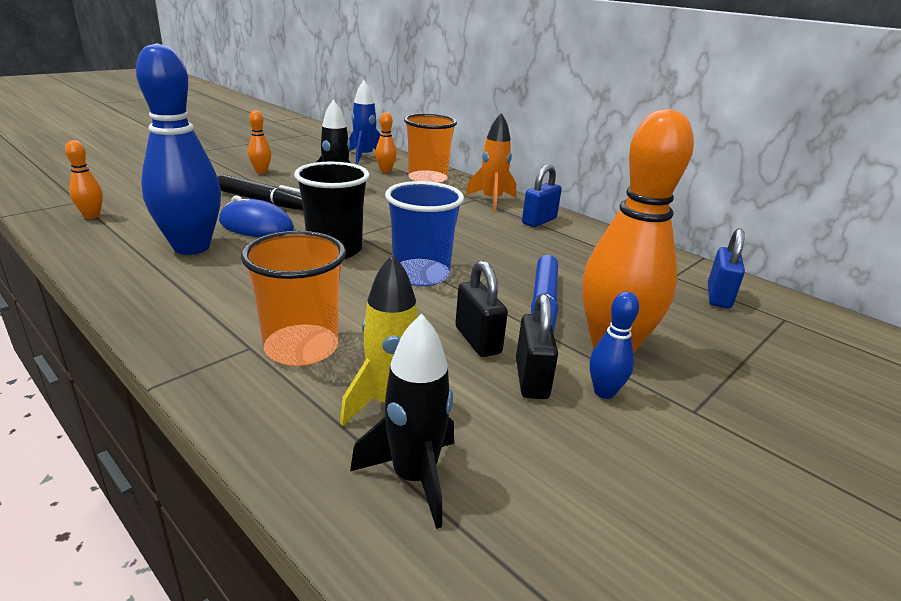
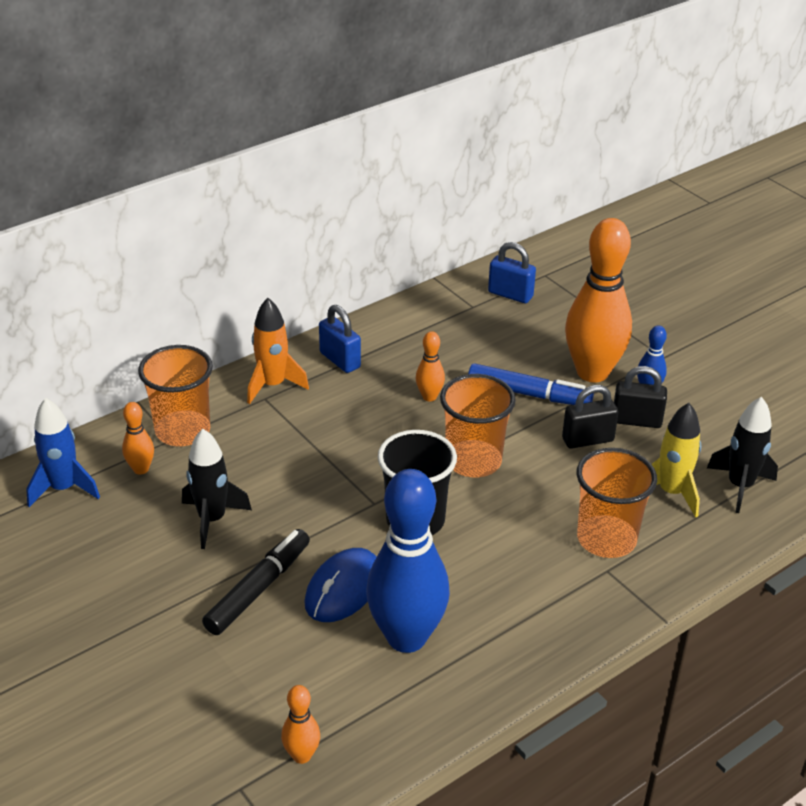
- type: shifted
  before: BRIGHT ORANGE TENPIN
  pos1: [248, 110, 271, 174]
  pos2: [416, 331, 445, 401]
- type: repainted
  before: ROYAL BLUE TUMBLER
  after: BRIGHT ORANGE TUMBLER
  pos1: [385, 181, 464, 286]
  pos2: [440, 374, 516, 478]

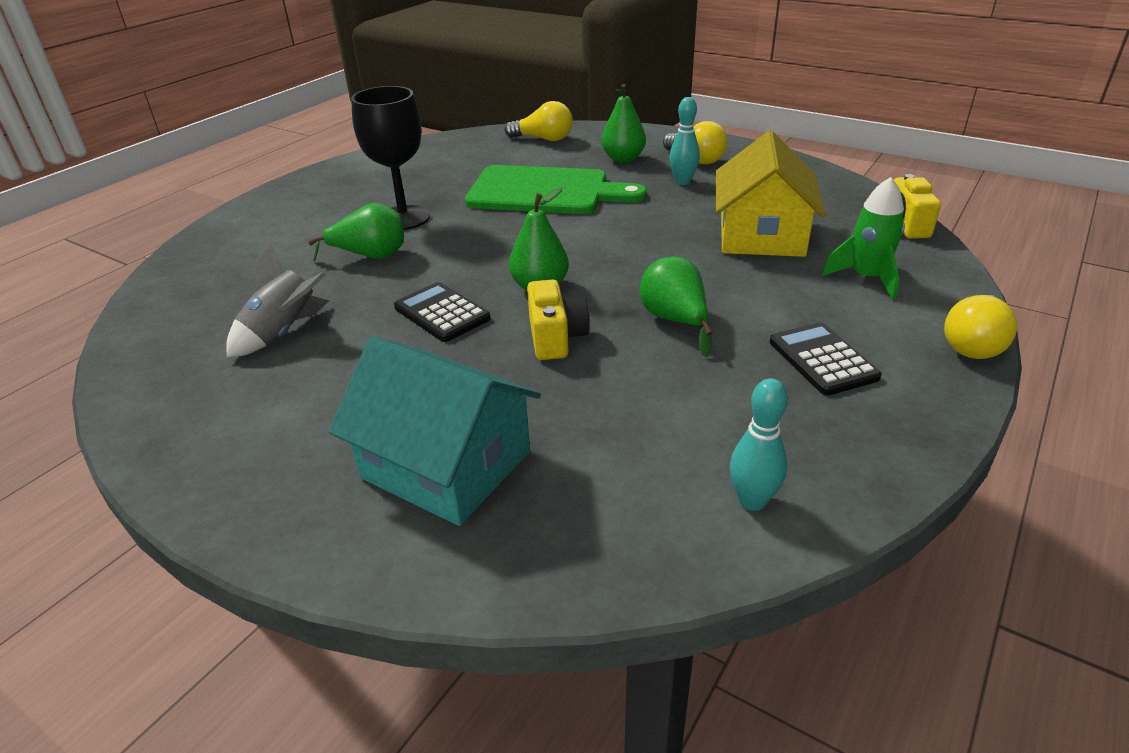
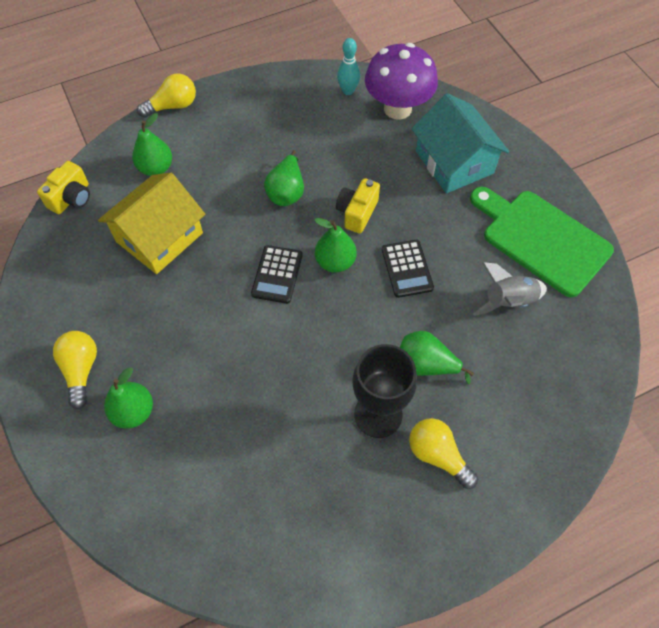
- type: gone
  before: AQUA TENPIN
  pos1: [669, 97, 700, 185]
- type: new
  after: VIOLET MUSHROOM
  pos2: [365, 43, 438, 120]
- type: shifted
  before: GREEN CHOPPING BOARD
  pos1: [465, 165, 647, 214]
  pos2: [470, 187, 614, 297]
- type: shifted
  before: BRIGHT YELLOW BULB
  pos1: [504, 101, 573, 141]
  pos2: [409, 418, 478, 489]
- type: shifted
  before: JET-BLACK CALCULATOR
  pos1: [770, 322, 882, 396]
  pos2: [251, 245, 303, 304]
- type: swapped
  before: GREEN TOY ROCKET
  after: GREEN PEAR
  pos1: [822, 177, 905, 300]
  pos2: [132, 113, 172, 176]

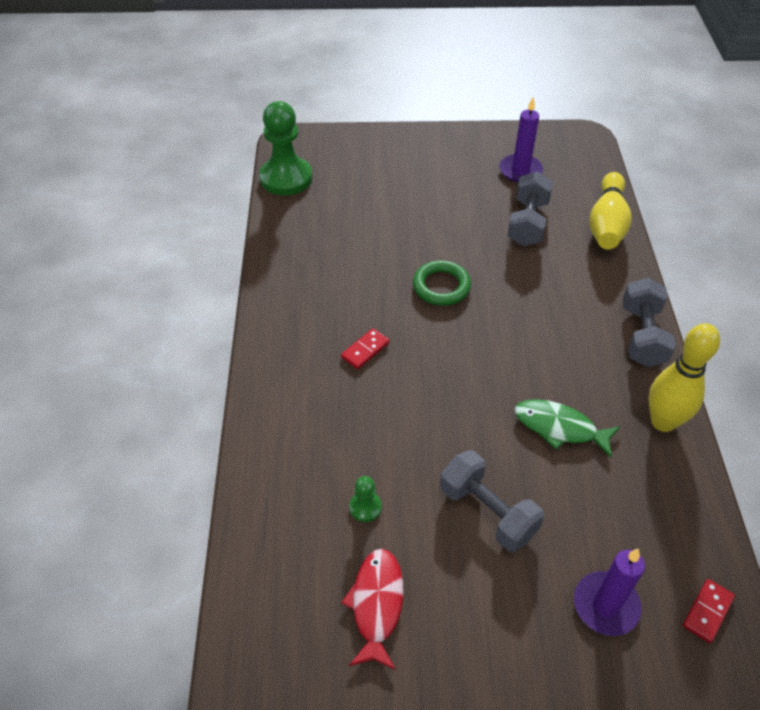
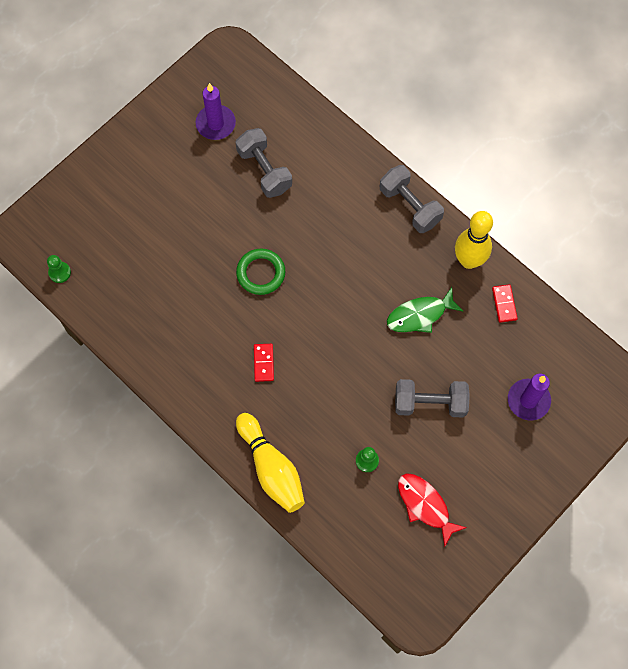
- type: shifted
  before: BRIGHT YELLOW TENPIN
  pos1: [589, 172, 632, 249]
  pos2: [236, 413, 305, 513]
- type: shifted
  before: RED DOMINO TILE
  pos1: [683, 579, 735, 643]
  pos2: [492, 284, 518, 323]
- type: scaled
  before: GREEN CHESS PAWN
  pos1: [259, 101, 312, 196]
  pos2: [47, 255, 71, 283]
  scale: 0.44

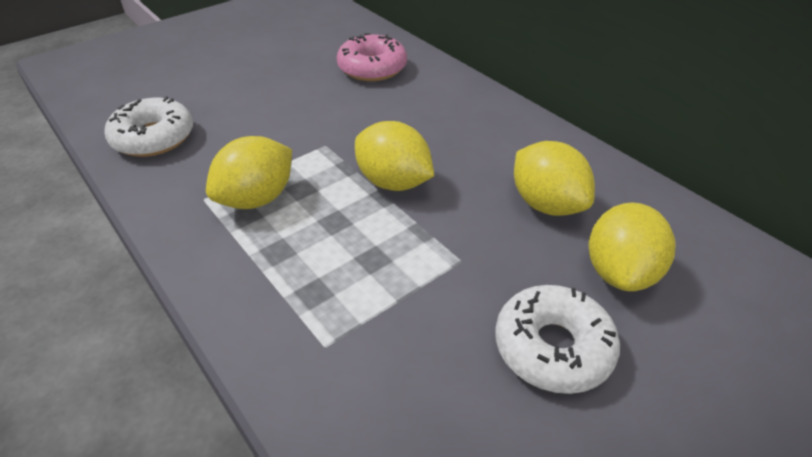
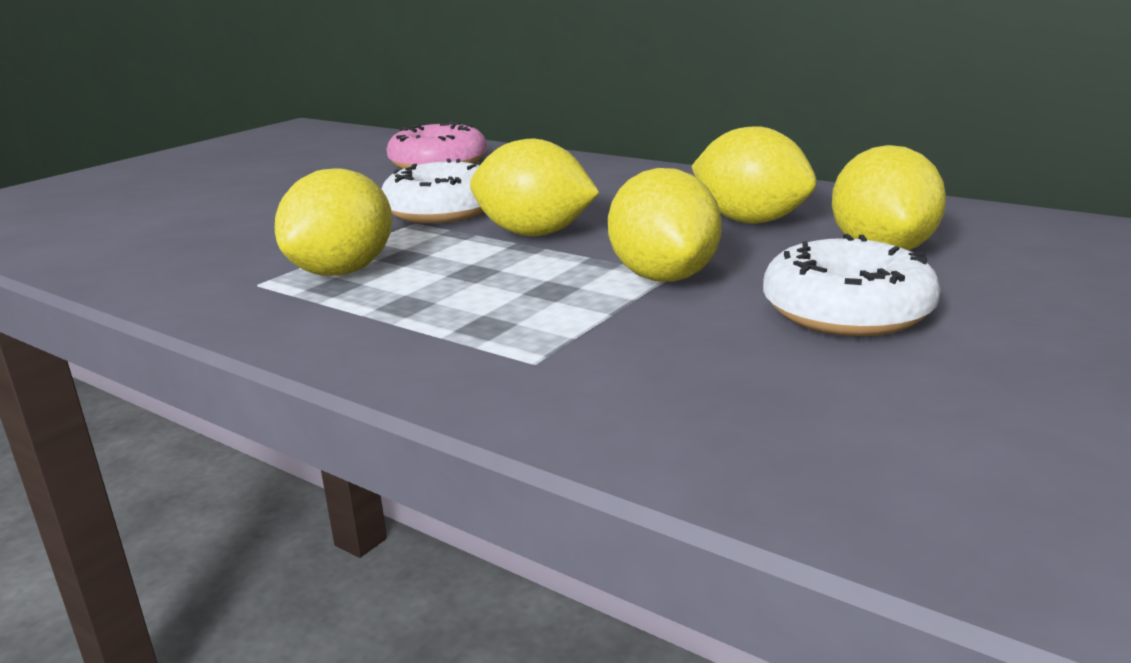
- type: new
  after: BRIGHT YELLOW TOY LEMON
  pos2: [608, 168, 722, 282]
- type: shifted
  before: SNOW-WHITE GLAZED DONUT
  pos1: [104, 97, 193, 157]
  pos2: [382, 159, 484, 223]

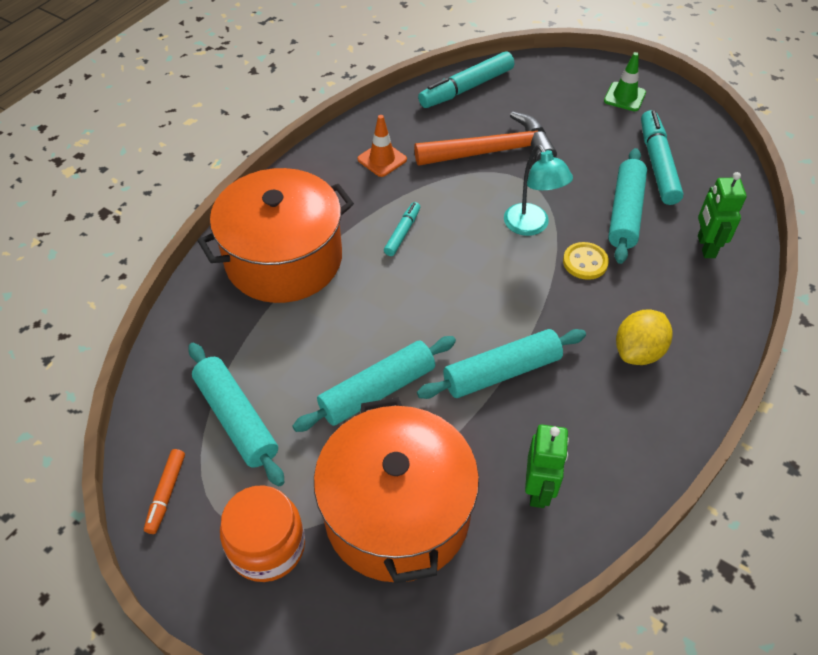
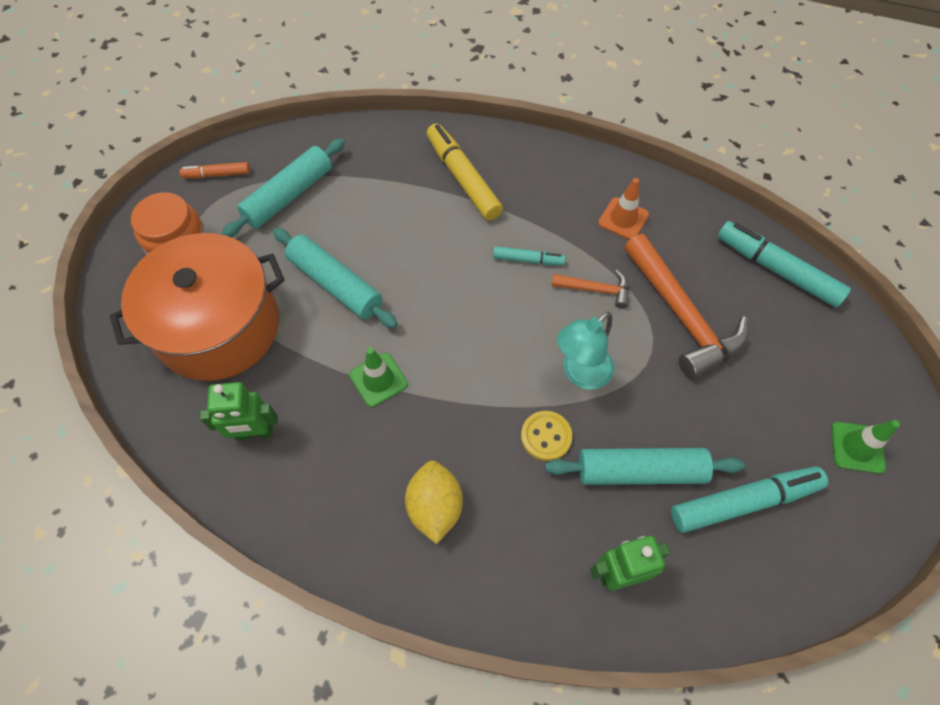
- type: new
  after: BRIGHT ORANGE CARPENTER'S HAMMER
  pos2: [551, 270, 629, 309]
- type: swapped
  before: BRIGHT ORANGE POT
  after: BRIGHT YELLOW MARKER
  pos1: [198, 168, 354, 303]
  pos2: [427, 123, 503, 221]
- type: swapped
  before: AQUA ROLLING PIN
  after: GREEN SAFETY CONE
  pos1: [417, 329, 586, 399]
  pos2: [350, 347, 408, 407]
- type: rotated
  before: BRIGHT YELLOW TOY LEMON
  pos1: [616, 310, 672, 365]
  pos2: [405, 461, 463, 544]
  turn: 60

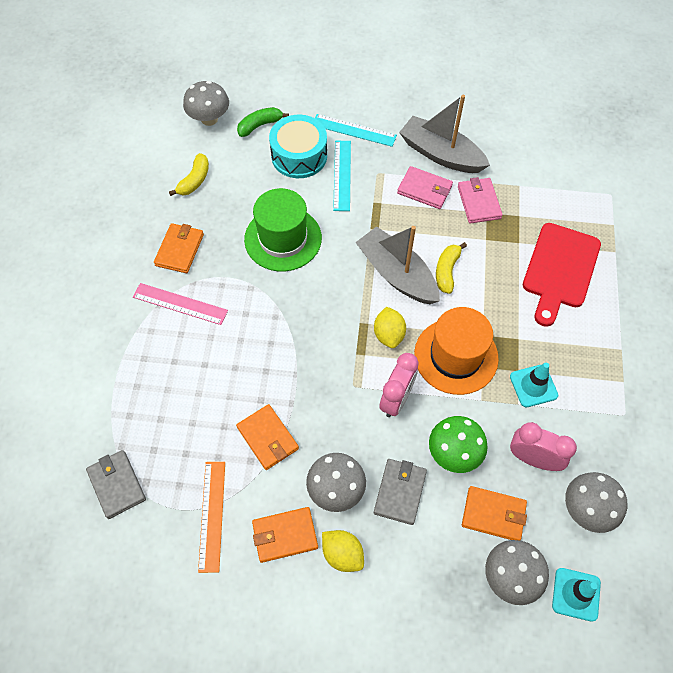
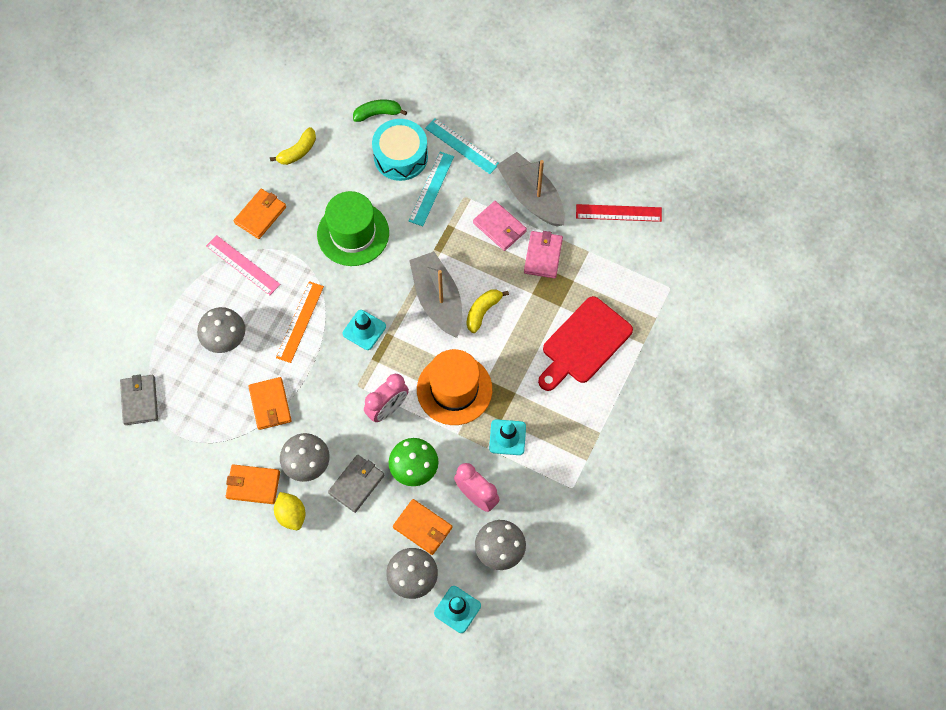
- type: gone
  before: BRIGHT YELLOW TOY LEMON
  pos1: [374, 307, 406, 348]
- type: new
  after: AQUA SAFETY CONE
  pos2: [343, 310, 386, 350]
- type: new
  after: RED STRAIGHTEDGE
  pos2: [576, 204, 662, 222]
- type: shifted
  before: GRAY MUSHROOM
  pos1: [183, 81, 229, 126]
  pos2: [197, 307, 245, 353]
- type: shifted
  before: BRIGHT ORANGE STRAIGHTEDGE
  pos1: [198, 462, 225, 573]
  pos2: [276, 281, 324, 363]

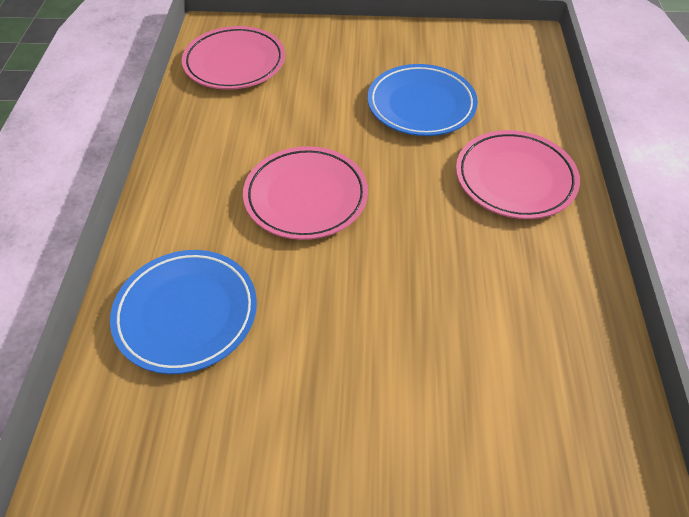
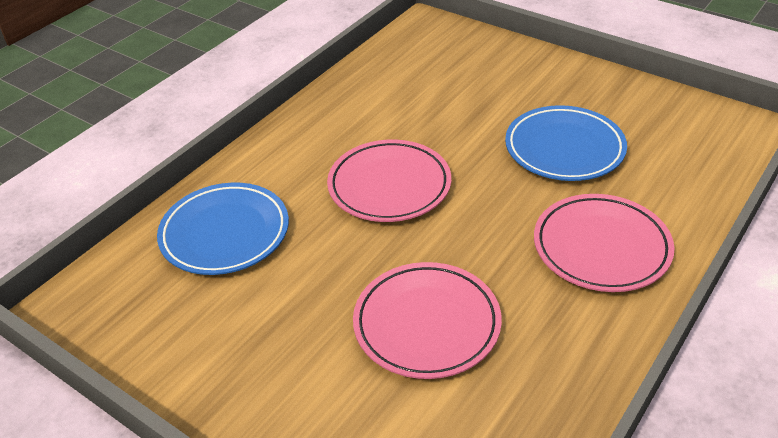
- type: shifted
  before: ROSE-PINK PLATE
  pos1: [182, 26, 285, 90]
  pos2: [353, 262, 502, 379]

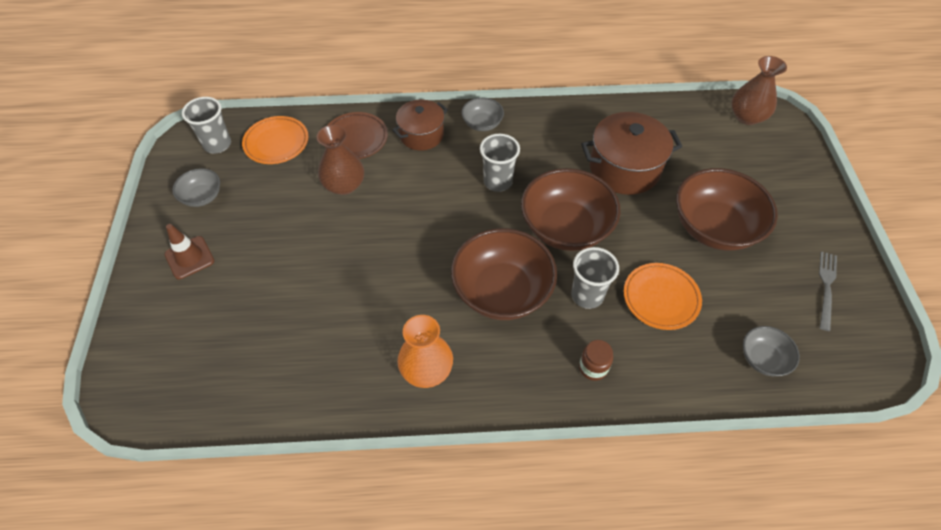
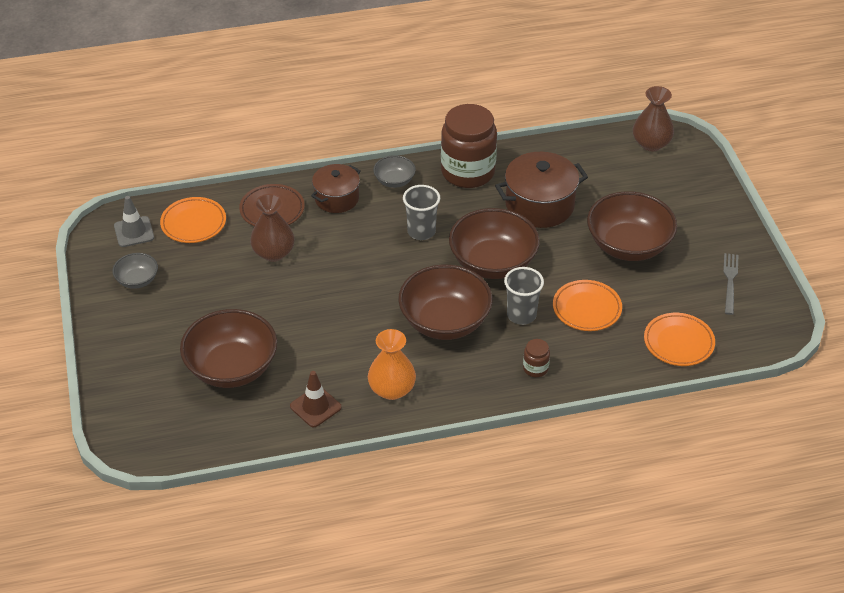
- type: new
  after: RUSSET SERVING BOWL
  pos2: [180, 309, 277, 388]
- type: new
  after: RUSSET JAR
  pos2: [441, 104, 497, 188]
- type: shifted
  before: RUSSET SAFETY CONE
  pos1: [164, 224, 214, 279]
  pos2: [290, 371, 342, 427]
- type: swapped
  before: GRAY TUMBLER
  after: GRAY SAFETY CONE
  pos1: [182, 97, 231, 153]
  pos2: [114, 196, 154, 247]
- type: swapped
  before: GRAY SERVING BOWL
  after: BRIGHT ORANGE PLATE
  pos1: [743, 326, 800, 376]
  pos2: [644, 313, 715, 366]

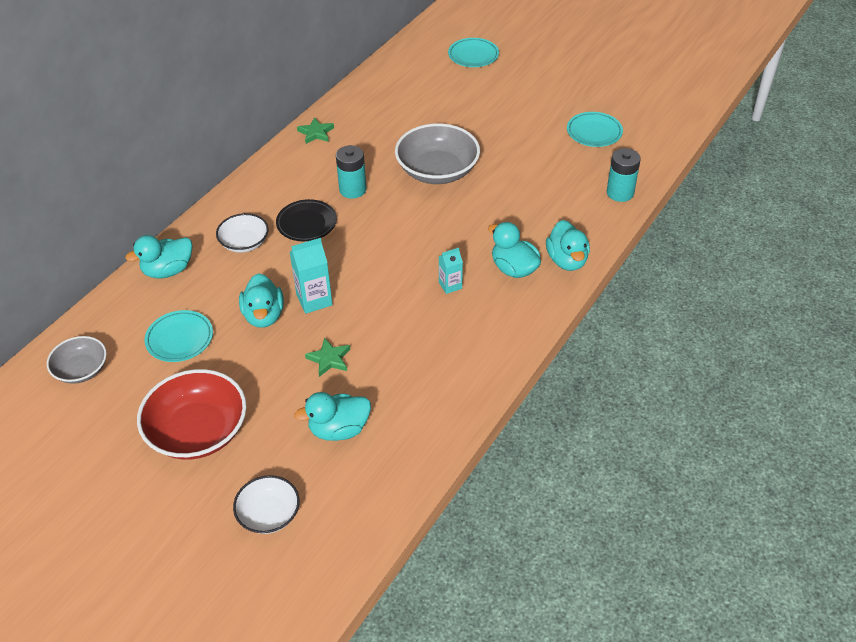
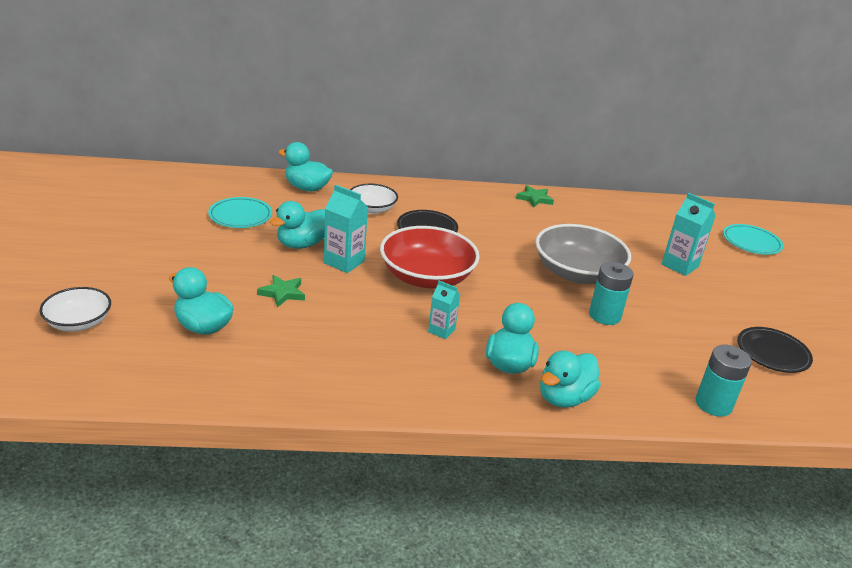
- type: gone
  before: GRAY SERVING BOWL
  pos1: [47, 336, 107, 384]
- type: new
  after: AQUA CARTON
  pos2: [662, 193, 716, 276]
- type: shifted
  before: RED SERVING BOWL
  pos1: [137, 369, 247, 460]
  pos2: [380, 226, 480, 289]
- type: shifted
  before: AQUA POWER CELL
  pos1: [336, 145, 366, 199]
  pos2: [589, 262, 634, 325]
- type: repainted
  before: AQUA PLATE
  after: JET-BLACK PLATE
  pos1: [567, 112, 623, 147]
  pos2: [737, 327, 813, 373]

